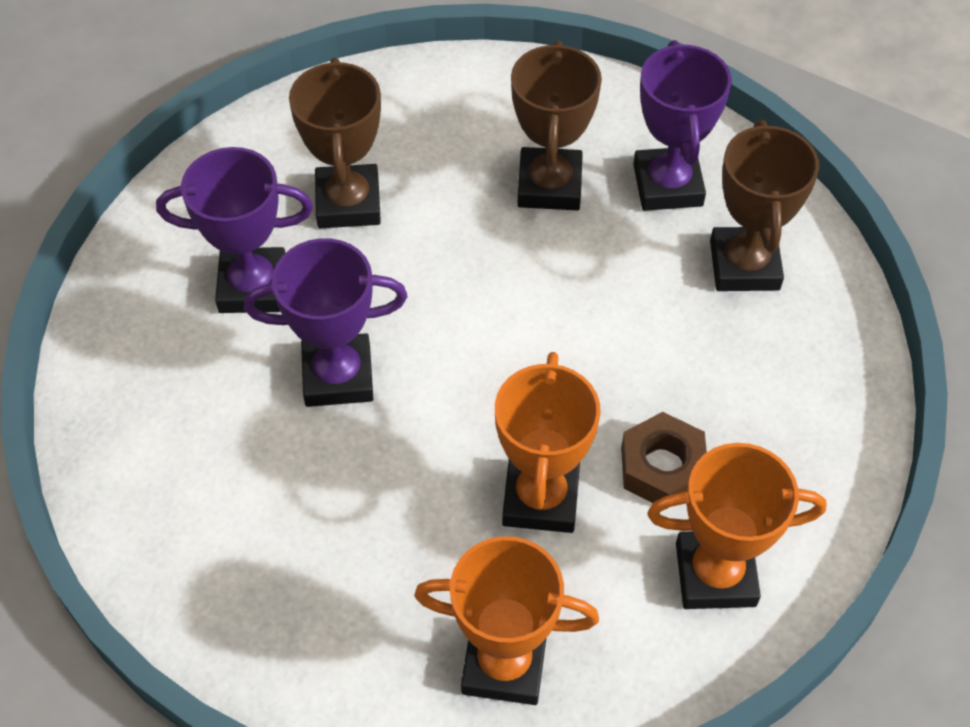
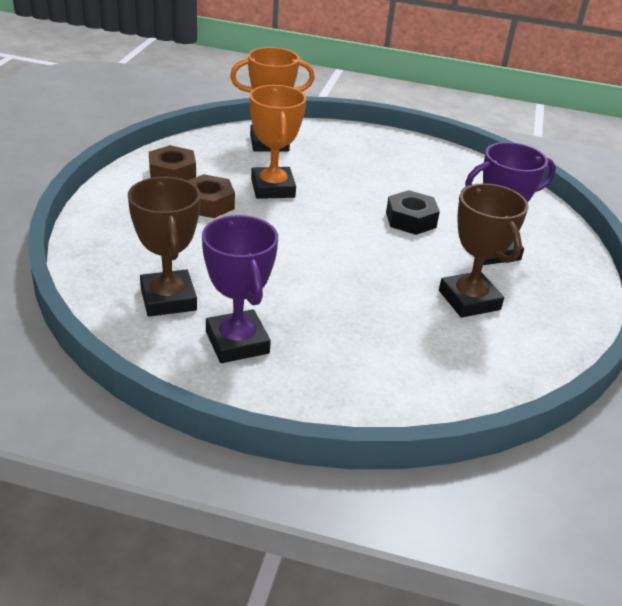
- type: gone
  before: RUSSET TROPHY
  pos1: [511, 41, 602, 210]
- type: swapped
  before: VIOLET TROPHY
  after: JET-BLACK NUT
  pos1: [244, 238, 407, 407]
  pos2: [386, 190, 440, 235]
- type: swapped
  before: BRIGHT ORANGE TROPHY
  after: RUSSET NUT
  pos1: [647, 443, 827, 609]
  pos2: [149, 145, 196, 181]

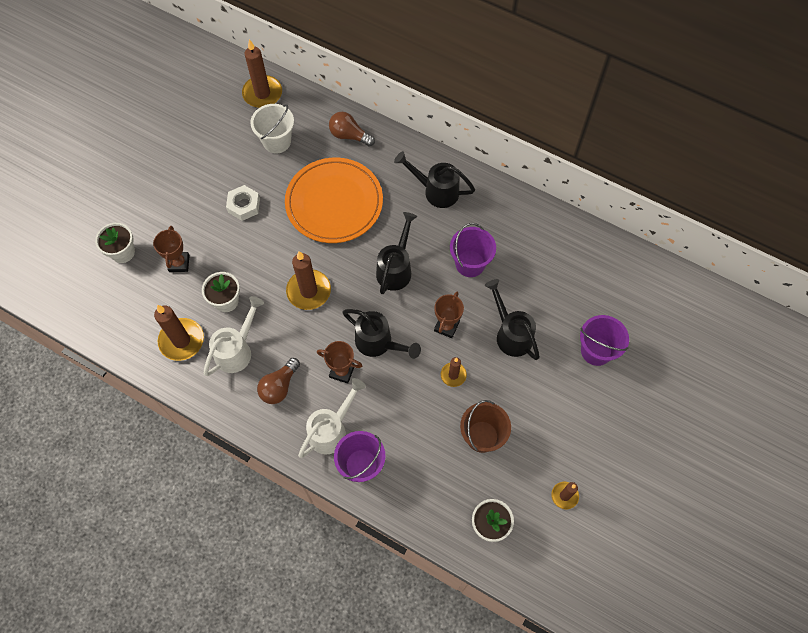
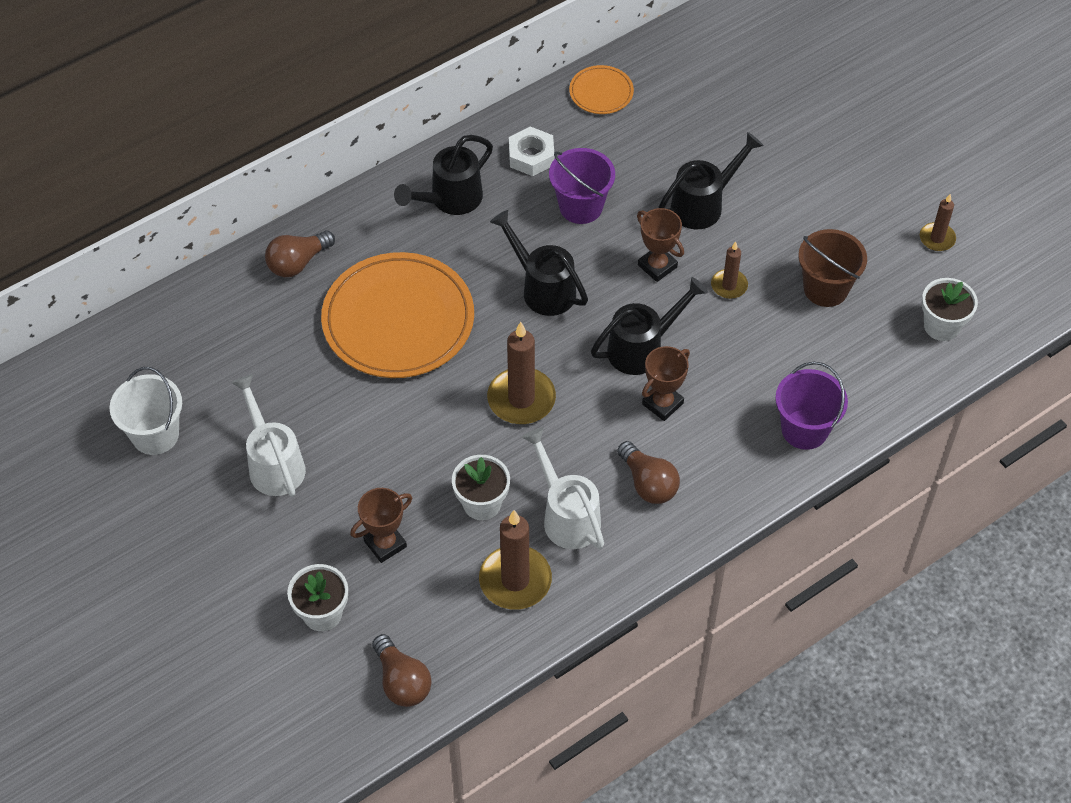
- type: gone
  before: RUSSET PILLAR CANDLE
  pos1: [242, 39, 282, 108]
- type: gone
  before: VIOLET PAIL
  pos1: [580, 315, 629, 366]
- type: new
  after: RUSSET BULB
  pos2: [372, 634, 432, 707]
- type: new
  after: BRIGHT ORANGE PLATE
  pos2: [569, 65, 634, 114]
- type: shifted
  before: SNOW-WHITE NUT
  pos1: [226, 185, 260, 221]
  pos2: [509, 126, 555, 176]
- type: shifted
  before: SNOW-WHITE PAIL
  pos1: [250, 104, 294, 153]
  pos2: [110, 367, 182, 455]
- type: shifted
  before: SNOW-WHITE WATERING CAN
  pos1: [298, 378, 366, 458]
  pos2: [231, 374, 306, 497]
- type: rotated
  before: RUSSET TROPHY
  pos1: [153, 226, 190, 272]
  pos2: [350, 488, 412, 563]
  turn: -60
- type: rotated
  before: JET-BLACK WATERING CAN
  pos1: [485, 279, 540, 360]
  pos2: [659, 132, 764, 229]
  turn: 150

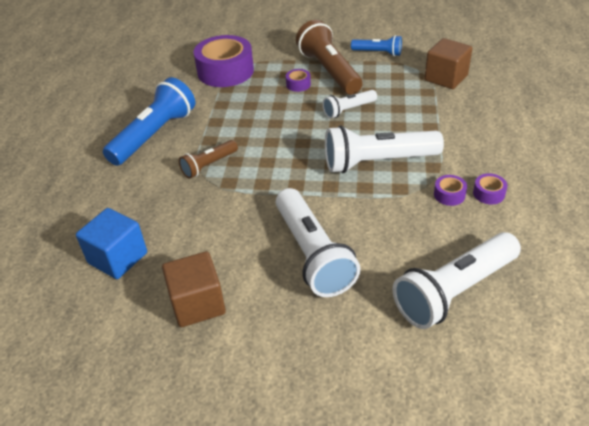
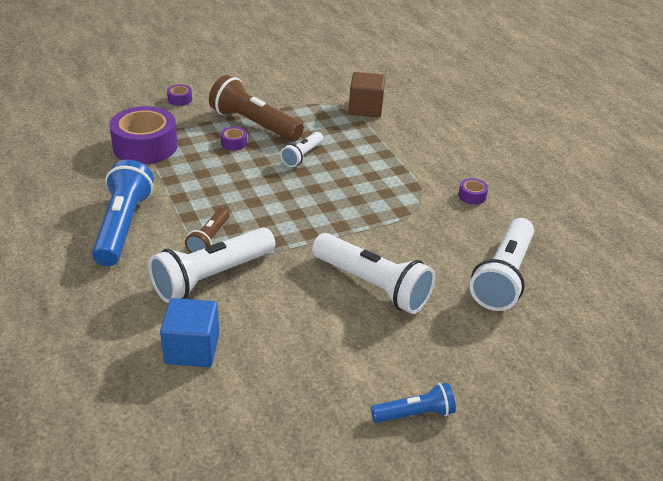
- type: gone
  before: RUSSET SOLID CUBE
  pos1: [162, 251, 226, 327]
- type: shifted
  before: SNOW-WHITE TORCH
  pos1: [325, 125, 444, 173]
  pos2: [148, 228, 275, 303]
- type: shifted
  before: ROYAL BLUE TORCH
  pos1: [351, 35, 402, 56]
  pos2: [371, 383, 456, 423]
- type: shifted
  before: VIOLET STICKY TAPE
  pos1: [434, 175, 467, 206]
  pos2: [167, 84, 192, 106]

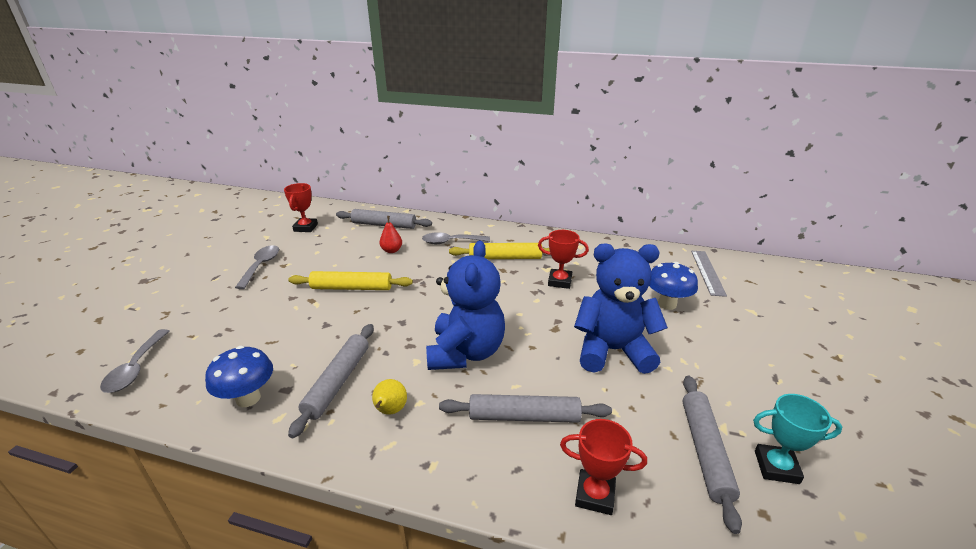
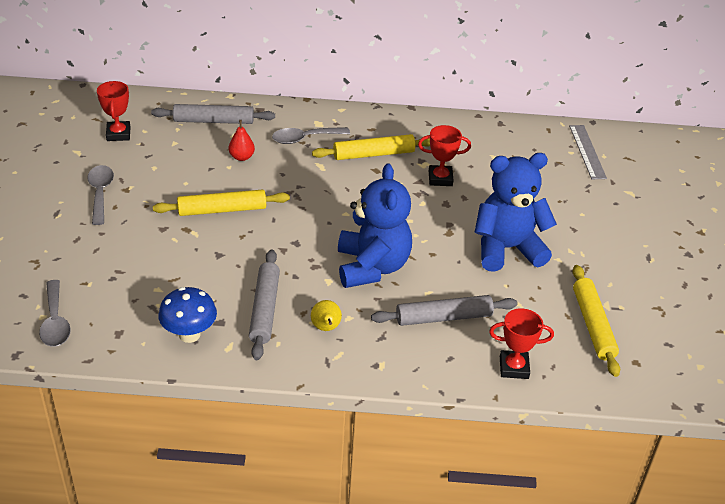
- type: gone
  before: ROYAL BLUE MUSHROOM
  pos1: [649, 262, 698, 310]
- type: gone
  before: AQUA TROPHY
  pos1: [753, 394, 842, 484]
- type: repainted
  before: GRAY ROLLING PIN
  after: BRIGHT YELLOW ROLLING PIN
  pos1: [682, 376, 742, 534]
  pos2: [572, 265, 620, 377]

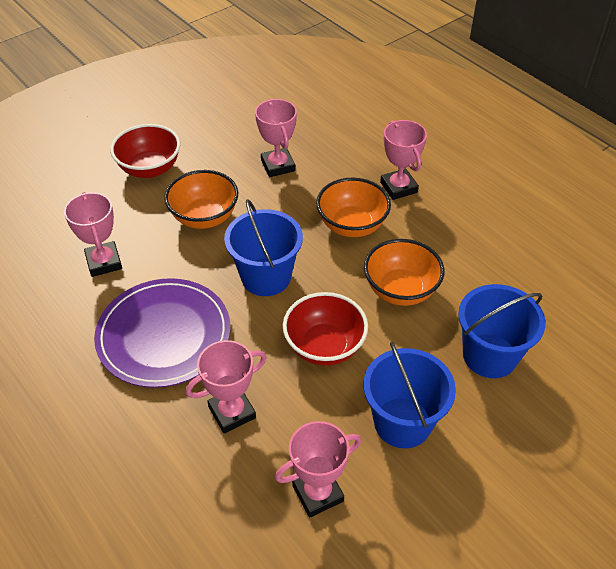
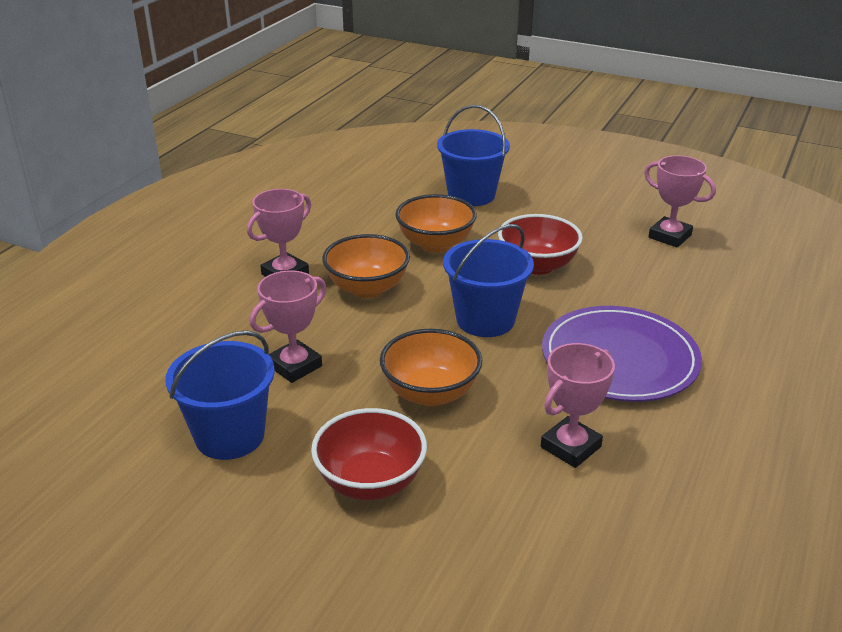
- type: gone
  before: ROSE-PINK TROPHY
  pos1: [186, 340, 267, 434]
- type: shifted
  before: ROYAL BLUE PAIL
  pos1: [363, 342, 456, 448]
  pos2: [165, 330, 275, 460]

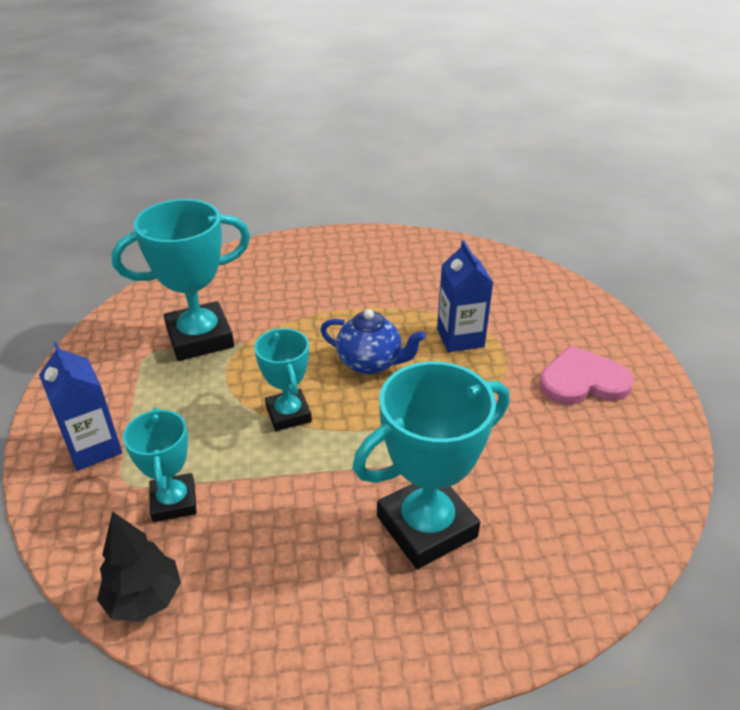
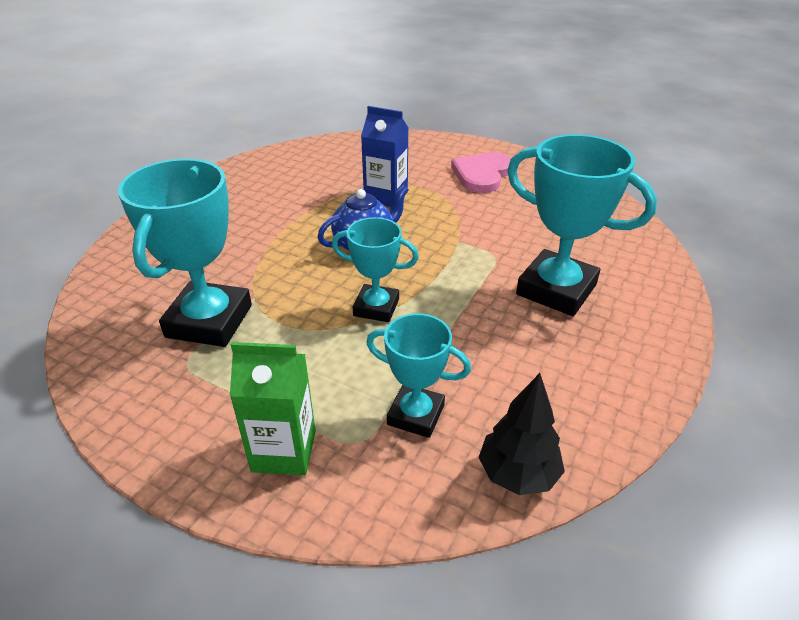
- type: repainted
  before: ROYAL BLUE CARTON
  after: GREEN CARTON
  pos1: [39, 342, 122, 471]
  pos2: [230, 342, 316, 475]
- type: rotated
  before: AQUA TROPHY
  pos1: [352, 361, 509, 569]
  pos2: [507, 134, 657, 316]
  turn: -60

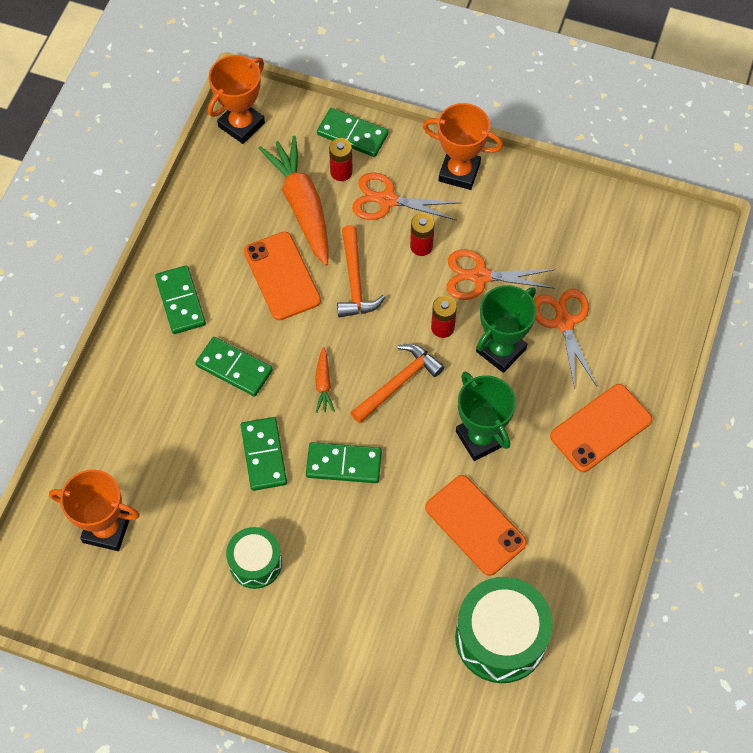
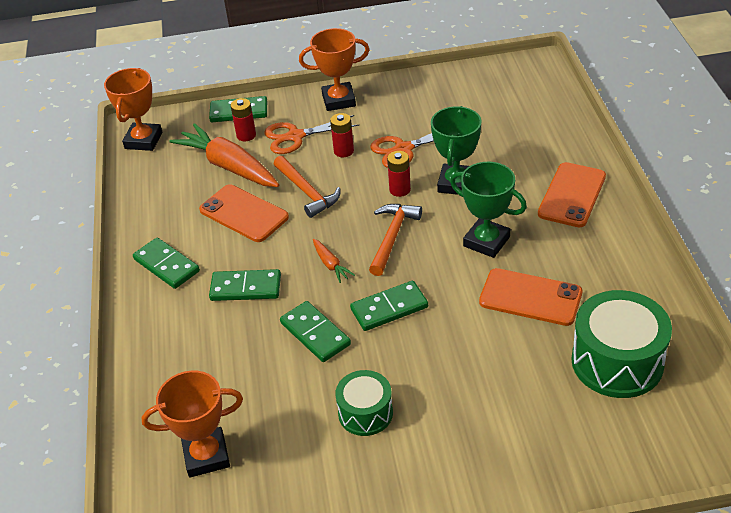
- type: gone
  before: BRIGHT ORANGE SCISSORS
  pos1: [534, 289, 597, 389]

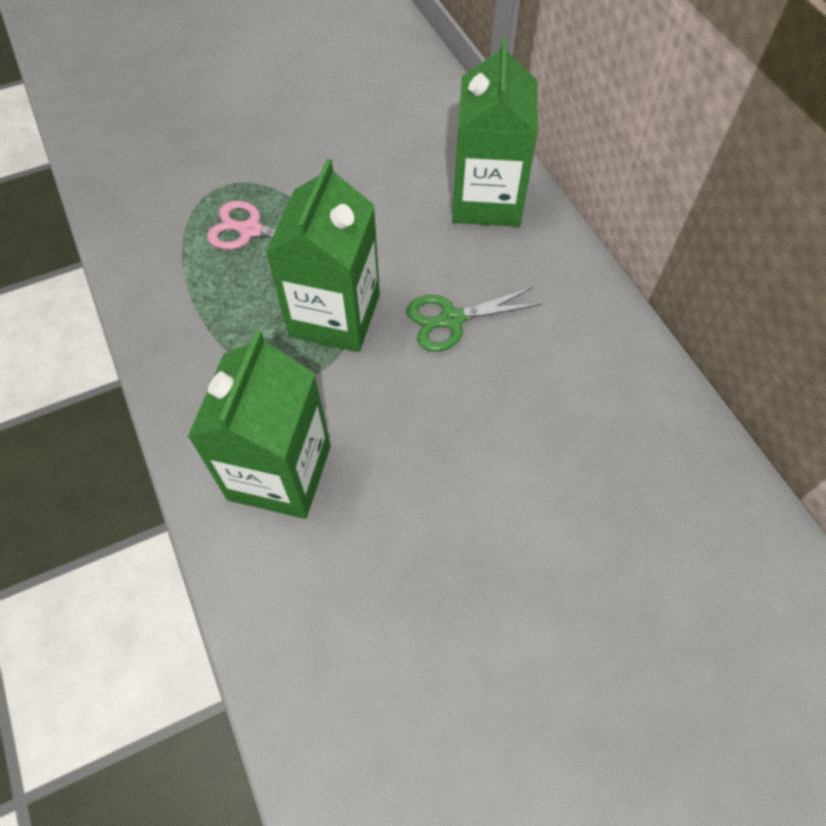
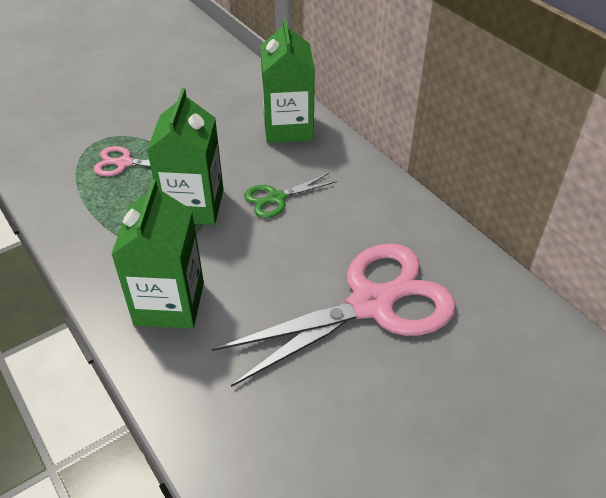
- type: new
  after: ROSE-PINK SCISSORS
  pos2: [212, 243, 456, 387]

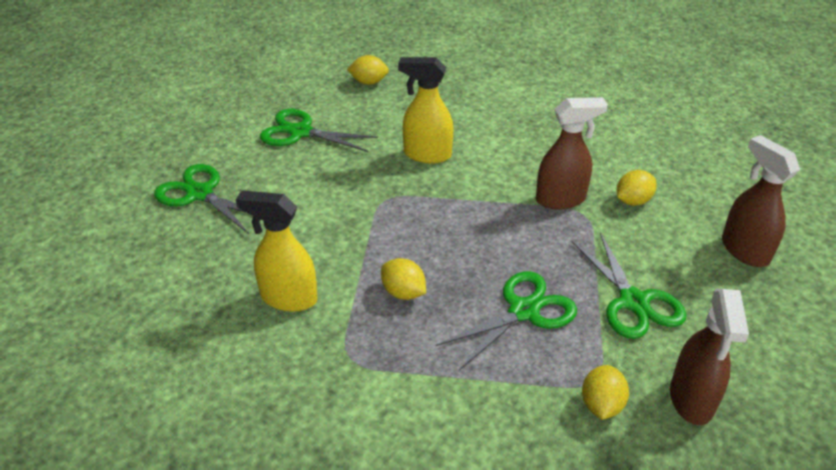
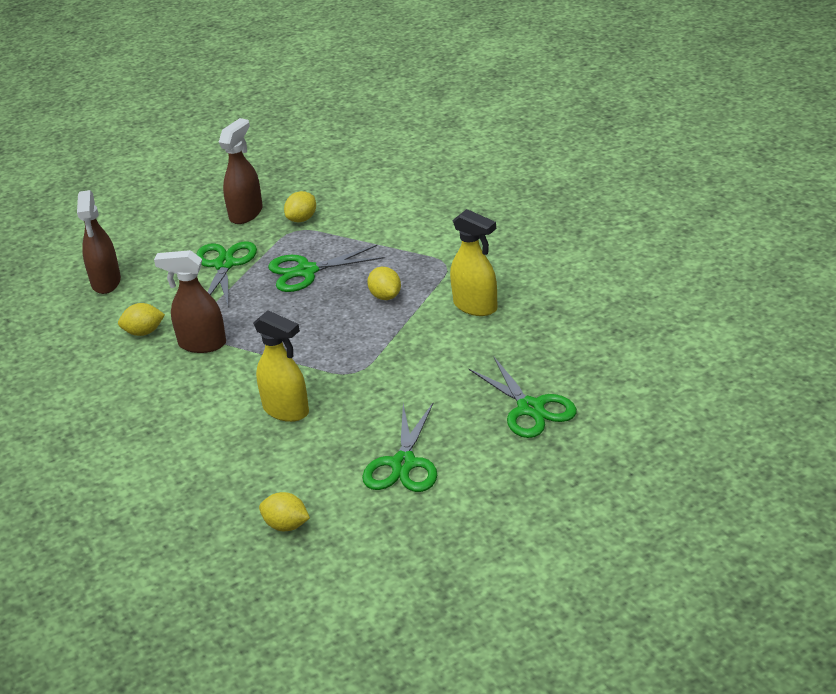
- type: rotated
  before: GREEN SCISSORS
  pos1: [260, 109, 378, 152]
  pos2: [362, 403, 437, 492]
  turn: 60

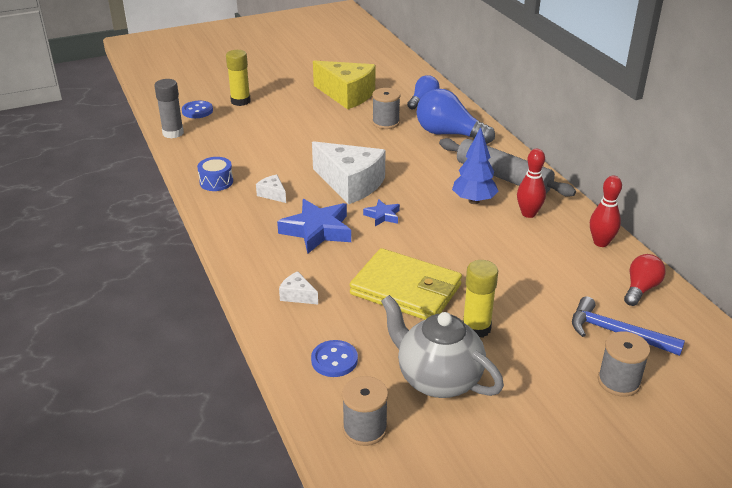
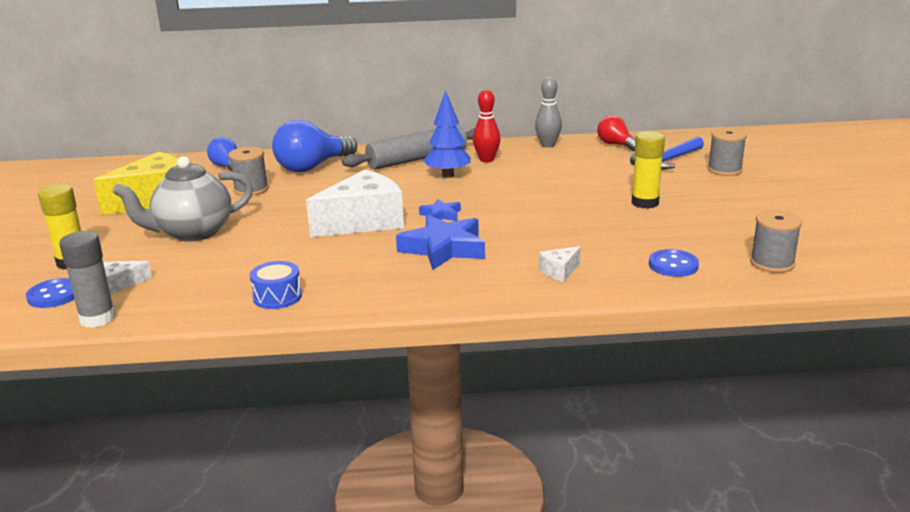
- type: gone
  before: BRIGHT YELLOW BILLFOLD
  pos1: [349, 248, 462, 320]
- type: shifted
  before: SNOW-WHITE CHEESE
  pos1: [256, 174, 286, 203]
  pos2: [104, 261, 152, 294]
- type: shifted
  before: GRAY TEA POT
  pos1: [381, 295, 504, 398]
  pos2: [113, 156, 253, 242]
- type: repainted
  before: RED TENPIN
  after: GRAY TENPIN
  pos1: [590, 176, 622, 247]
  pos2: [535, 77, 562, 148]

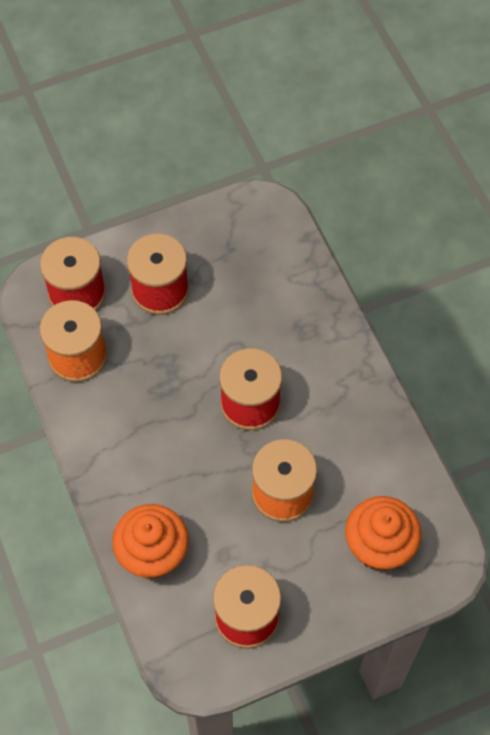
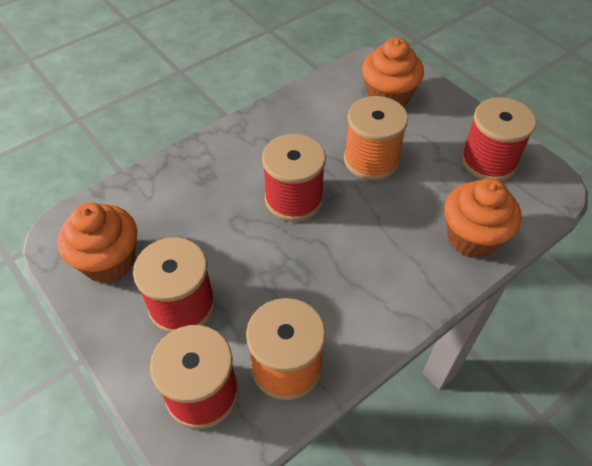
- type: new
  after: BRIGHT ORANGE CUPCAKE
  pos2: [57, 203, 138, 283]

